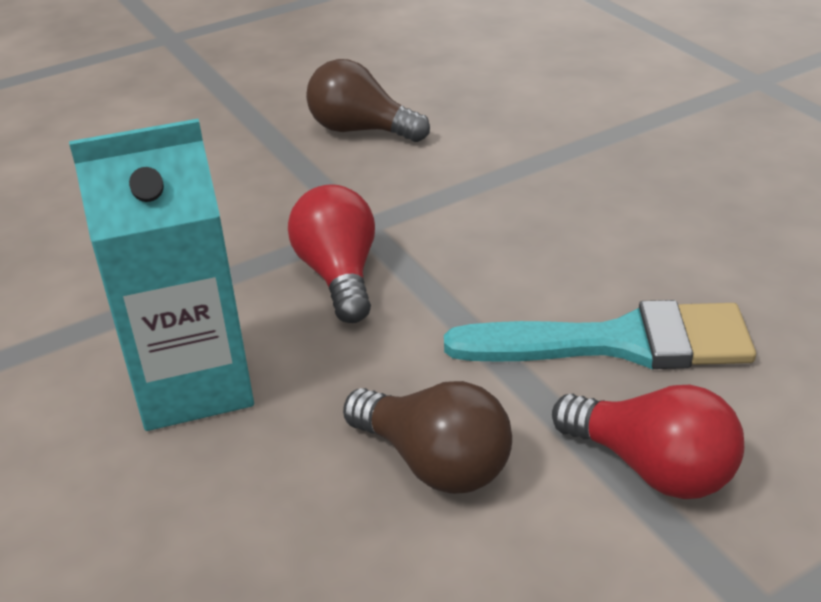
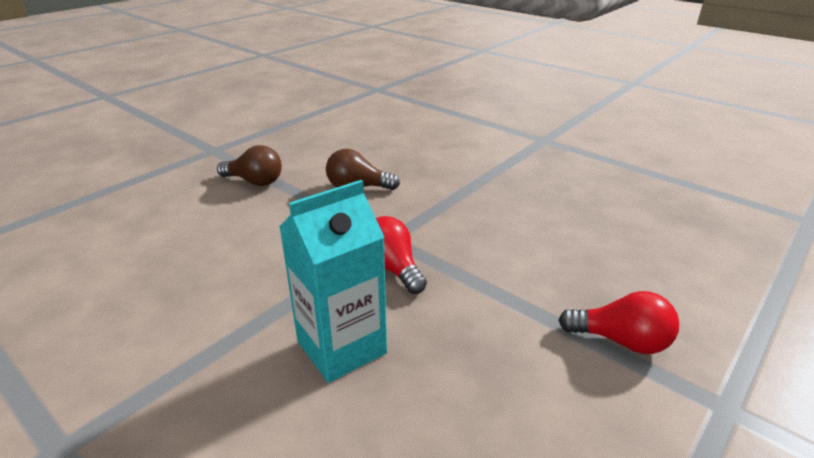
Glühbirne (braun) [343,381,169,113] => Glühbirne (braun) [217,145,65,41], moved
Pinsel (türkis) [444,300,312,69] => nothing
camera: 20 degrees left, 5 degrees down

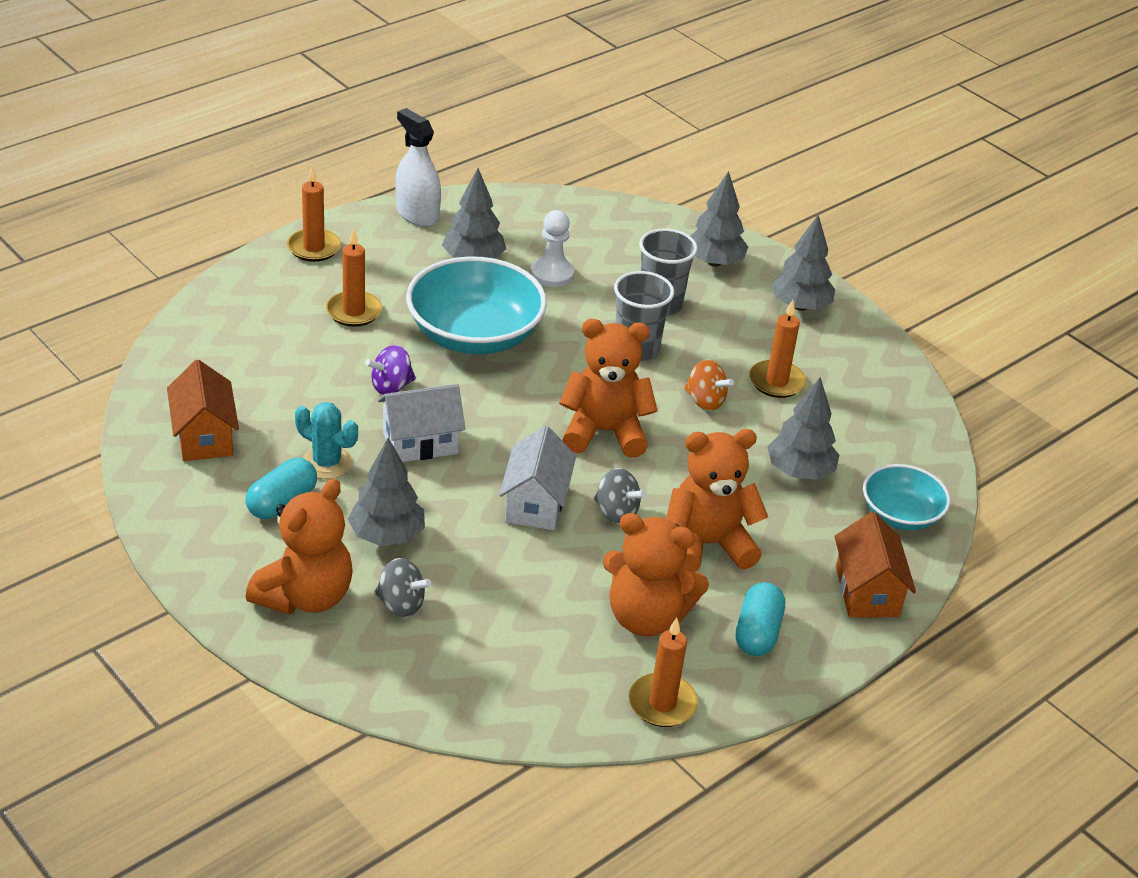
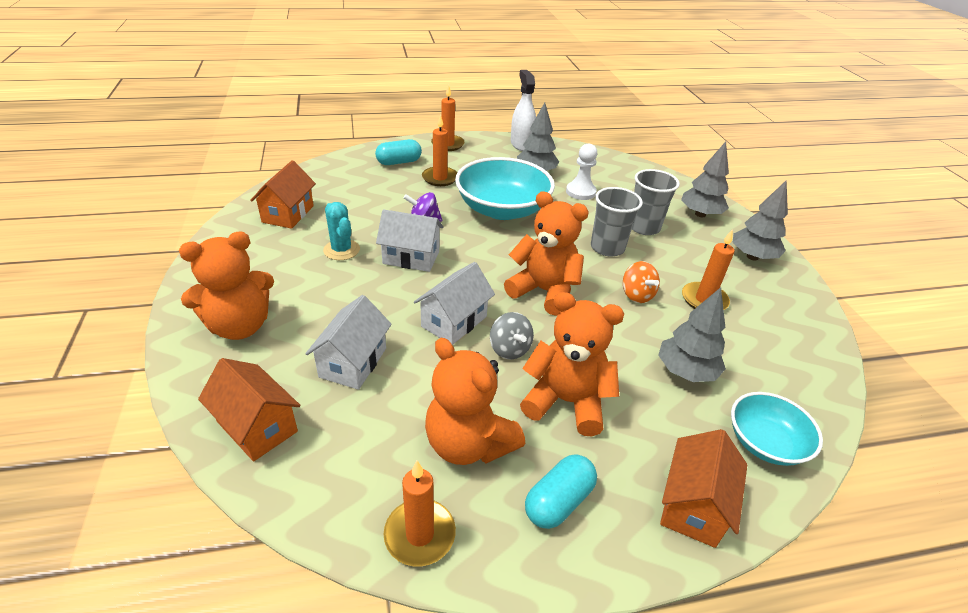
Kapsel (türkis) [246,458,71,61] => Kapsel (türkis) [375,139,47,26], moved
Baum (grau) [348,438,77,108] => nothing
Kreisel (grau) [374,558,57,59] => nothing
nothing => Haus (orange) [198,358,102,103]
nothing => Haus (weiß) [306,295,86,95]
camera: 30 degrees right, 0 degrees up

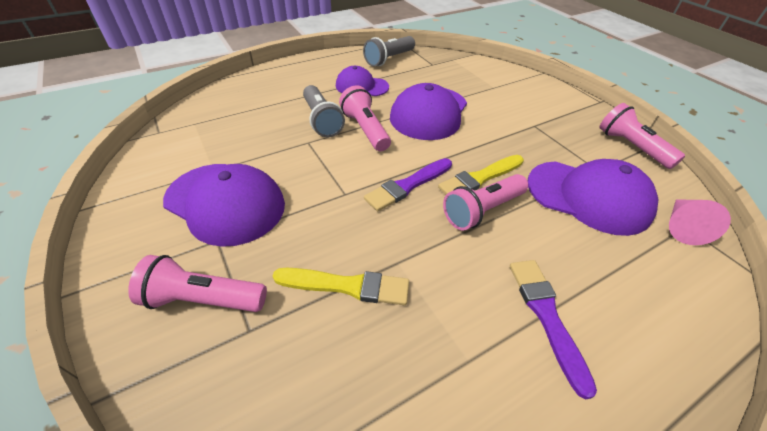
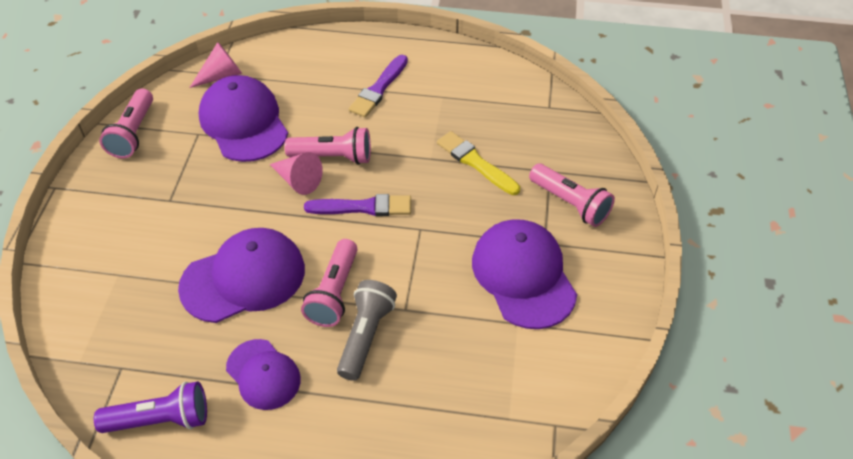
Taschenlampe (grau) [363,36,52,31] => Taschenlampe (lila) [94,381,113,52]
Pinsel (gelb) [438,155,86,40] => Kegel (rosa) [270,152,53,43]
camera: 140 degrees left, 5 degrees up

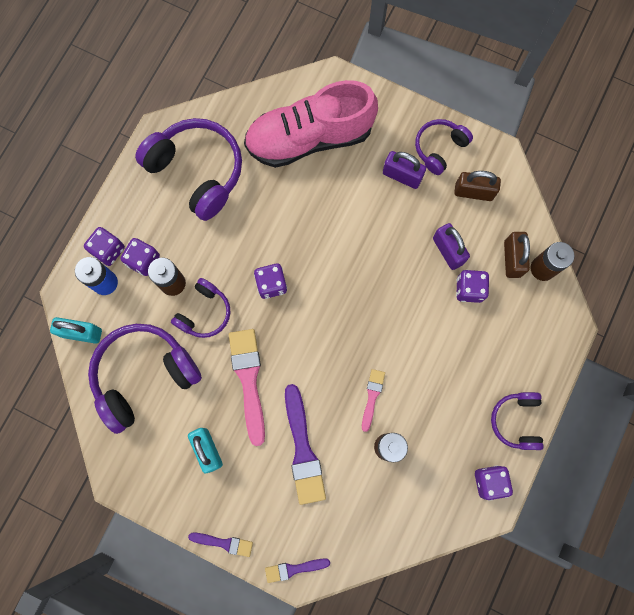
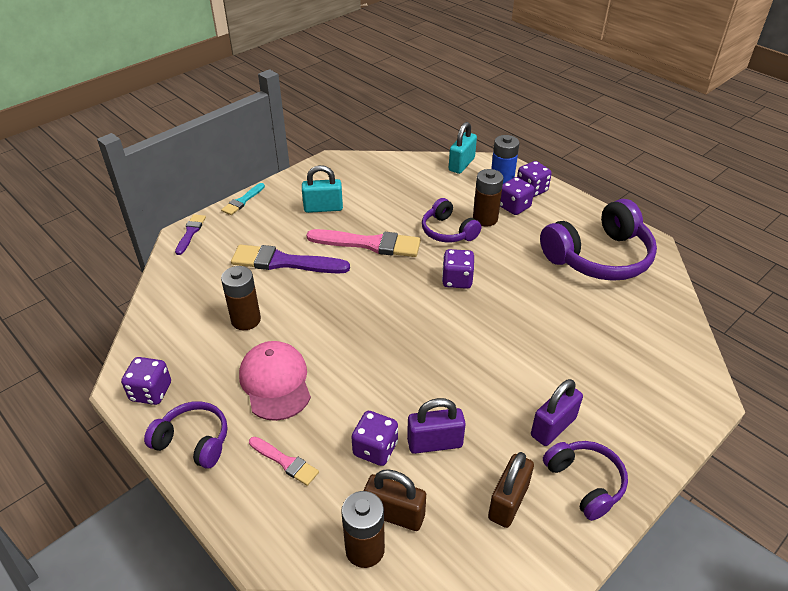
Kopfhörer (lila) [88,324,114,110] => nothing
Pinsel (lila) [188,533,65,24] => Pinsel (türkis) [221,183,44,32]
Schuh (rosa) [244,80,134,88] => nothing
Pinsel (rosa) [362,369,23,63] => Pinsel (rosa) [249,437,70,49], moved
nothing => Kappe (rosa) [239,341,72,80]
camera: 110 degrees right, 35 degrees down

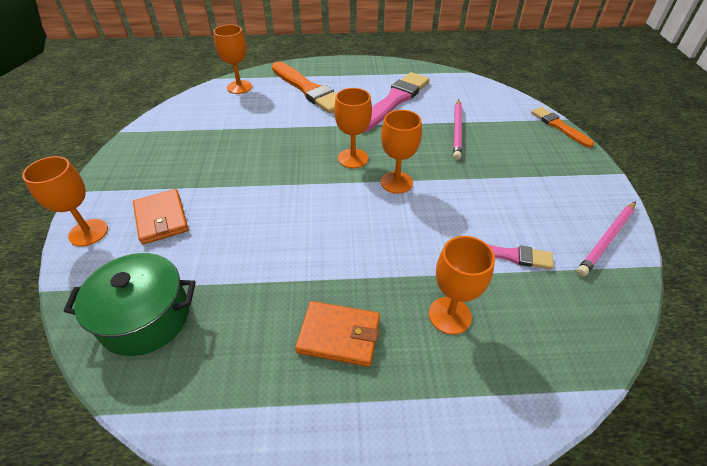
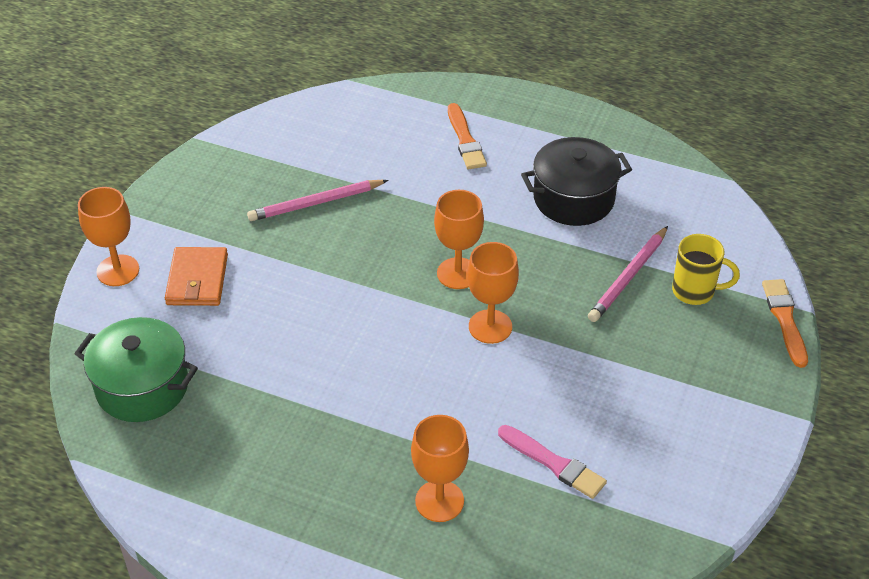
Kelch (orange) [213,25,39,69] => nothing
Pinsel (orange) [272,61,64,53] => Pinsel (orange) [448,103,39,66], x0.57
Geldbörse (orange) [295,301,85,66] => nothing
Pinsel (rosa) [364,72,66,60] => Kochtopf (schwarz) [521,137,111,89]
Bleistift (rosa) [577,201,59,76] => Bleistift (rosa) [247,180,142,41], moved
nothing => Tasse (gelb) [672,234,68,71]
camera: 25 degrees right, 0 degrees up

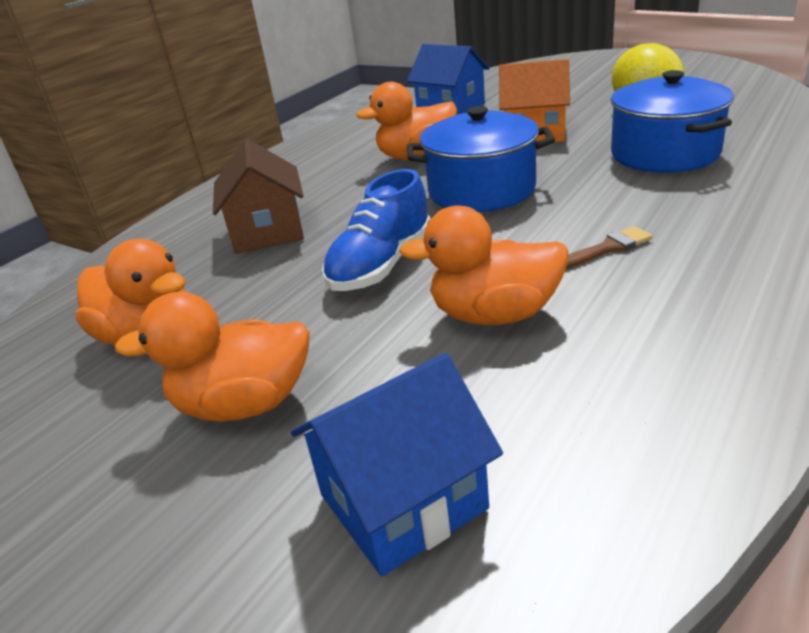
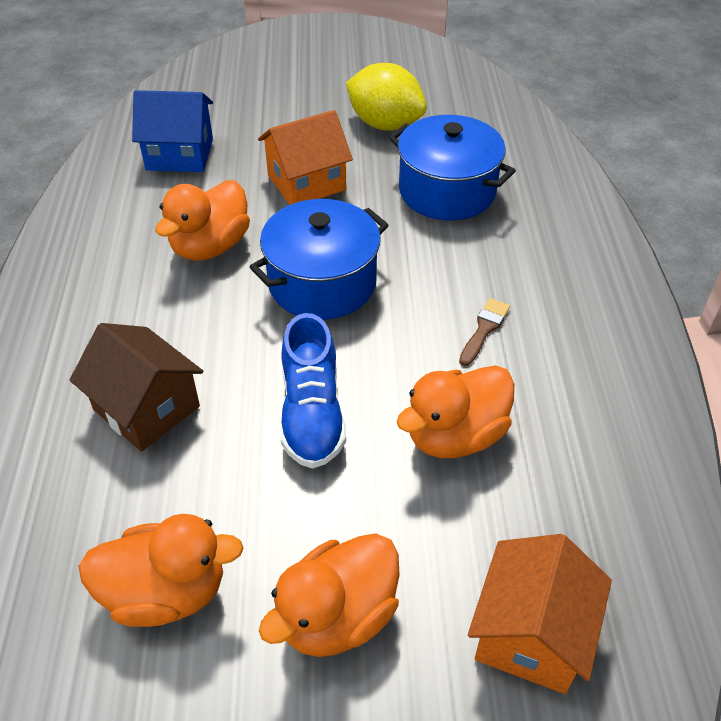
Haus (blau) [291,353,212,223] => Haus (orange) [468,534,144,160]
camera: 40 degrees left, 15 degrees up

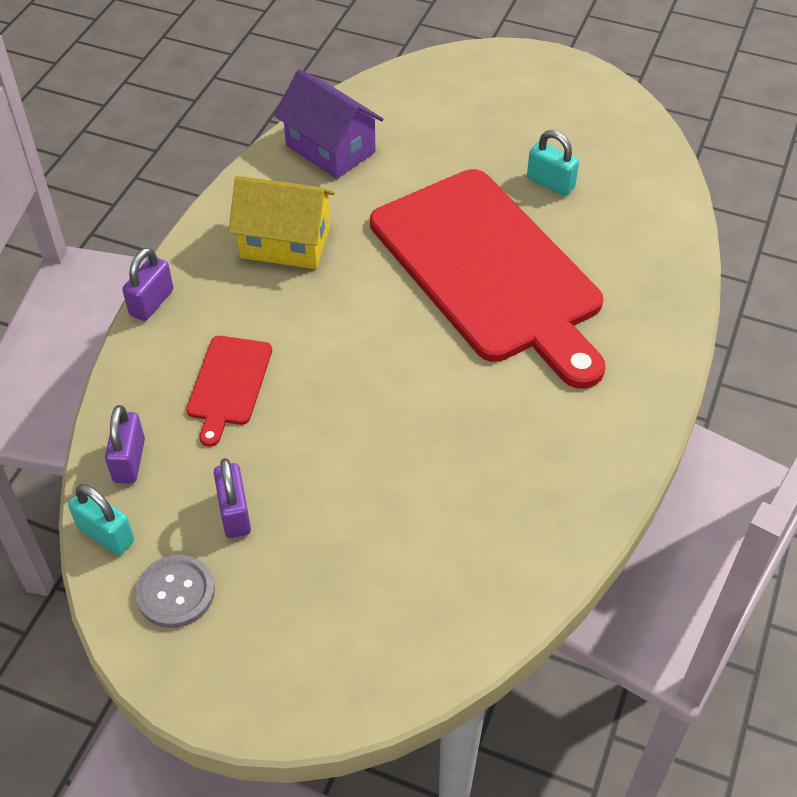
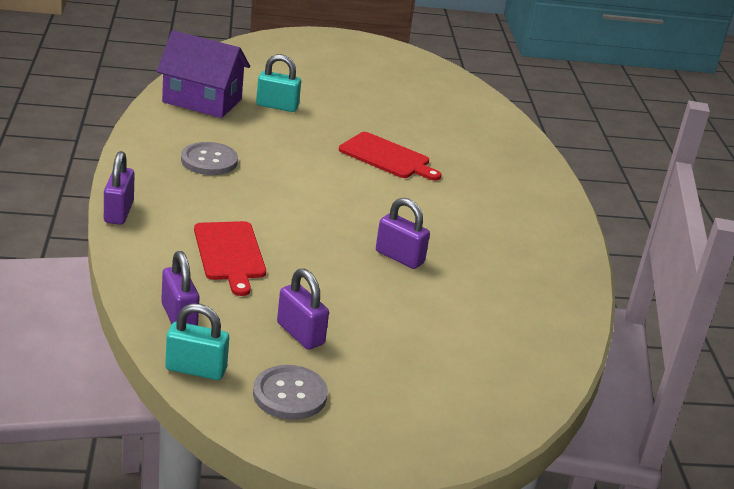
Haus (gelb) [229,176,106,93] => Knopf (grau) [181,142,57,33]
Schneidebrett (rot) [370,169,236,220] => Schneidebrett (rot) [339,132,102,49], x0.42
Vorhängeschloss (türkis) [527,130,52,66] => Vorhängeschloss (türkis) [256,54,45,58], moved
nothing => Vorhängeschloss (lila) [376,198,54,71]
camera: 30 degrees left, 20 degrees down

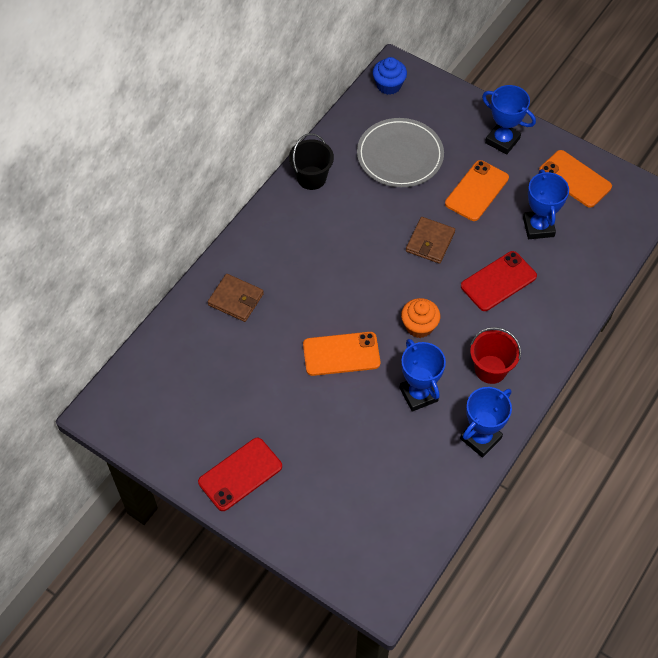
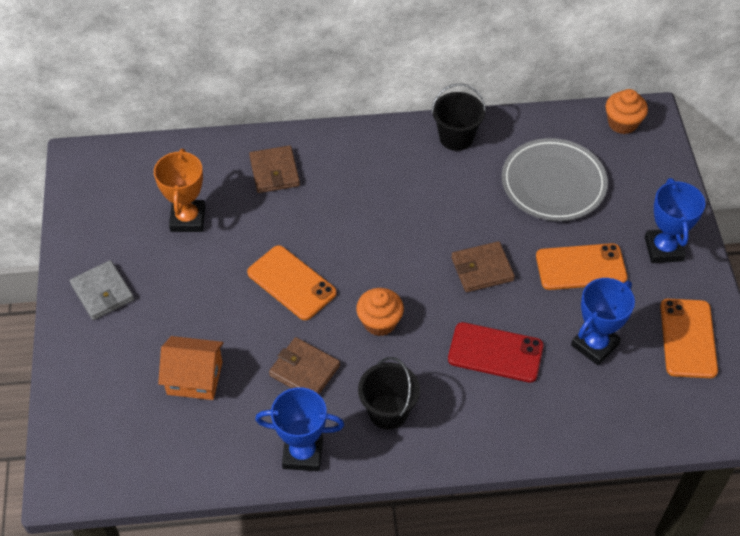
Handy (rot) [198,438,84,73] => Geldbörse (grau) [70,260,64,60]
Muffin (blau) [373,57,34,38] => Muffin (orange) [606,89,42,45]
Pokal (blau) [400,339,46,73] => Geldbörse (braun) [269,337,71,57]
Eimer (rot) [470,327,51,57] => Eimer (schwarz) [358,357,62,73]
nothing => Pokal (orange) [154,149,51,83]
nothing => Haus (orange) [158,336,66,64]
camera: 50 degrees right, 5 degrees down

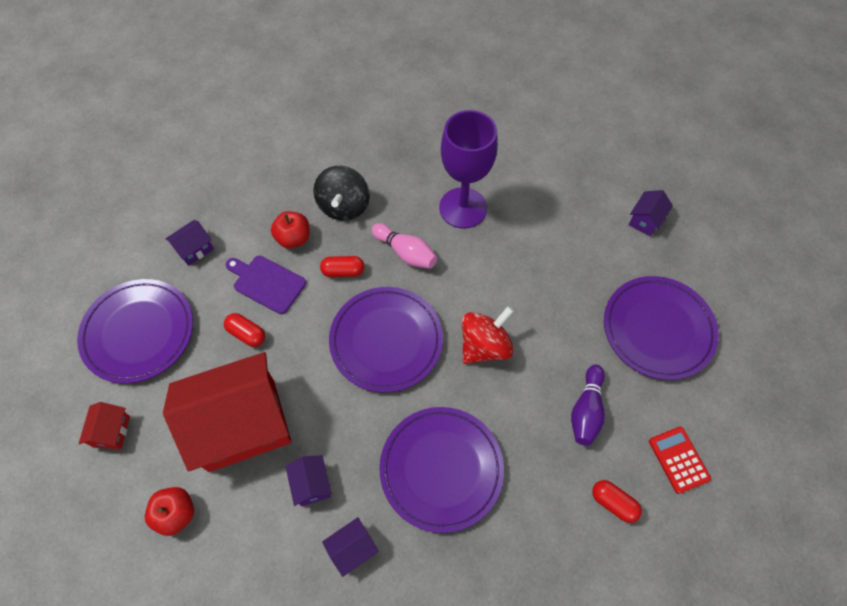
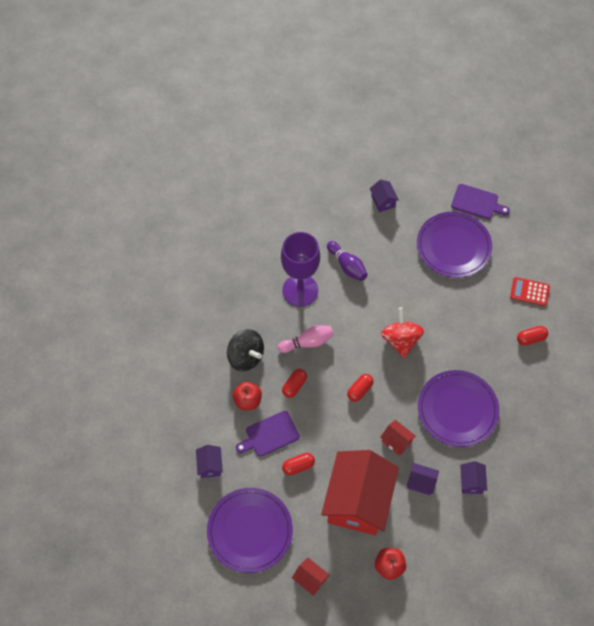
Teller (lila) [329,287,114,106] => Kapsel (rot) [347,374,27,28]
Bowlingkegel (lila) [571,365,34,81] => Bowlingkegel (lila) [327,241,41,40], moved
nothing => Haus (rot) [380,420,36,36]
nothing => Schneidebrett (lila) [451,184,59,35]
camera: 55 degrees left, 0 degrees up

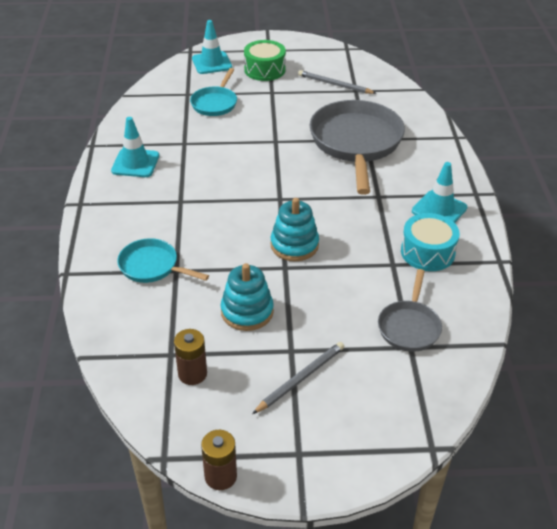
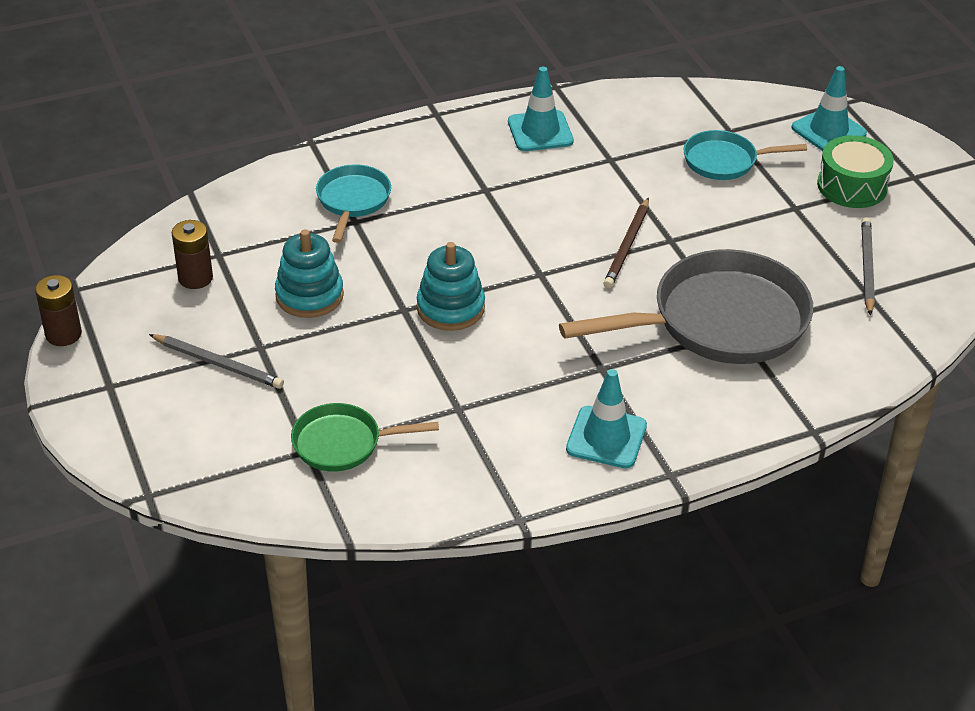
Pfanne (grau) [378,269,64,83] => Pfanne (grün) [291,403,148,69]
Trommel (türkis) [401,213,59,58] => nothing
nothing => Bleistift (braun) [603,198,46,90]
camera: 70 degrees right, 0 degrees up

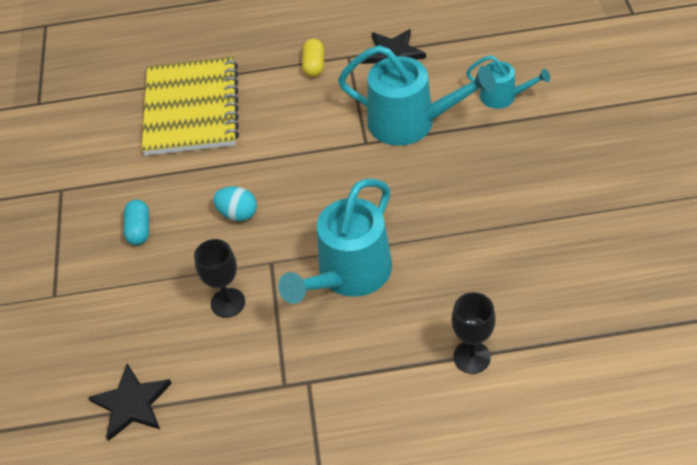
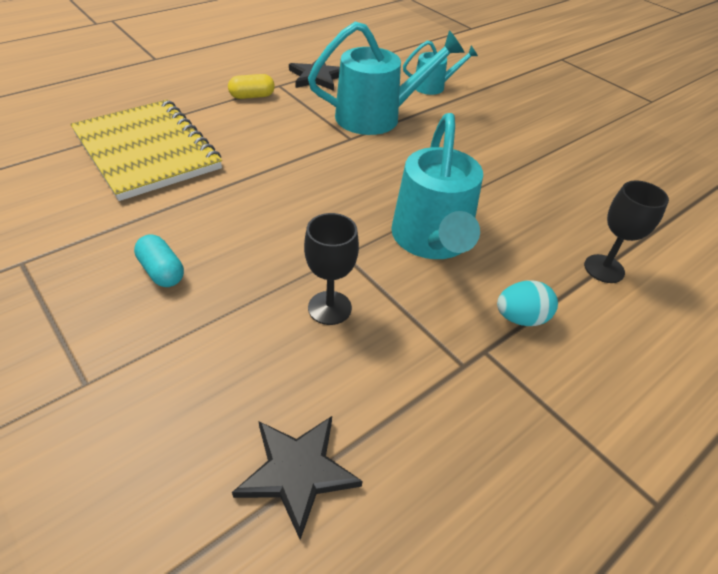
Ei (türkis) [213,186,44,35] => Ei (türkis) [497,280,61,46], moved
Kapsel (gelb) [302,39,22,38] => Kapsel (gelb) [228,74,47,25], 75 degrees counterclockwise
camera: 40 degrees left, 5 degrees down

